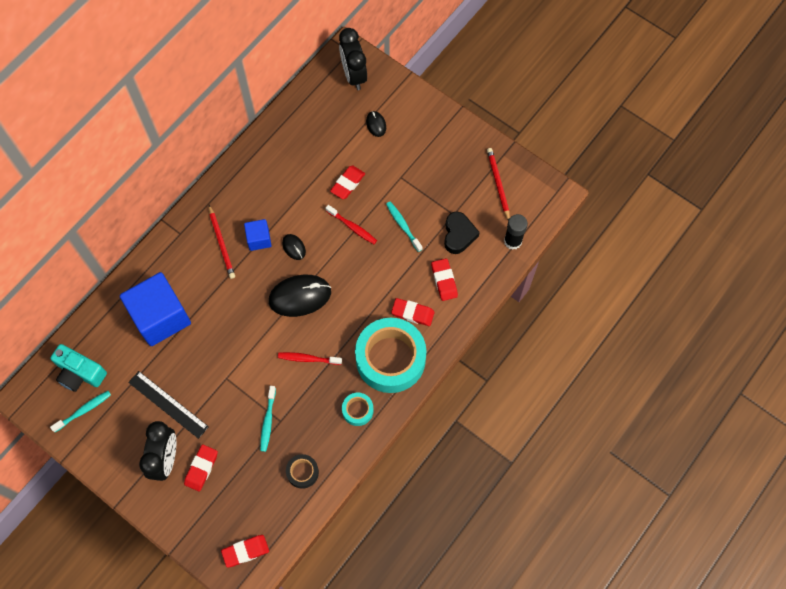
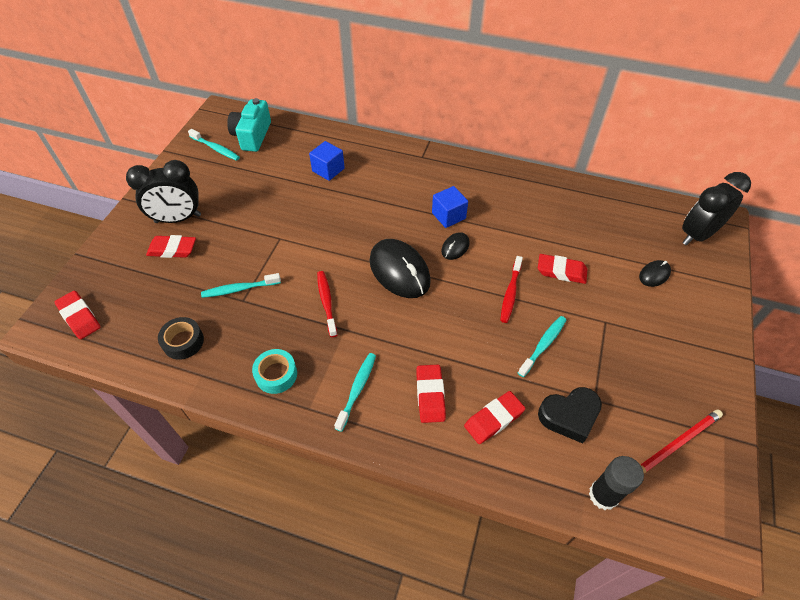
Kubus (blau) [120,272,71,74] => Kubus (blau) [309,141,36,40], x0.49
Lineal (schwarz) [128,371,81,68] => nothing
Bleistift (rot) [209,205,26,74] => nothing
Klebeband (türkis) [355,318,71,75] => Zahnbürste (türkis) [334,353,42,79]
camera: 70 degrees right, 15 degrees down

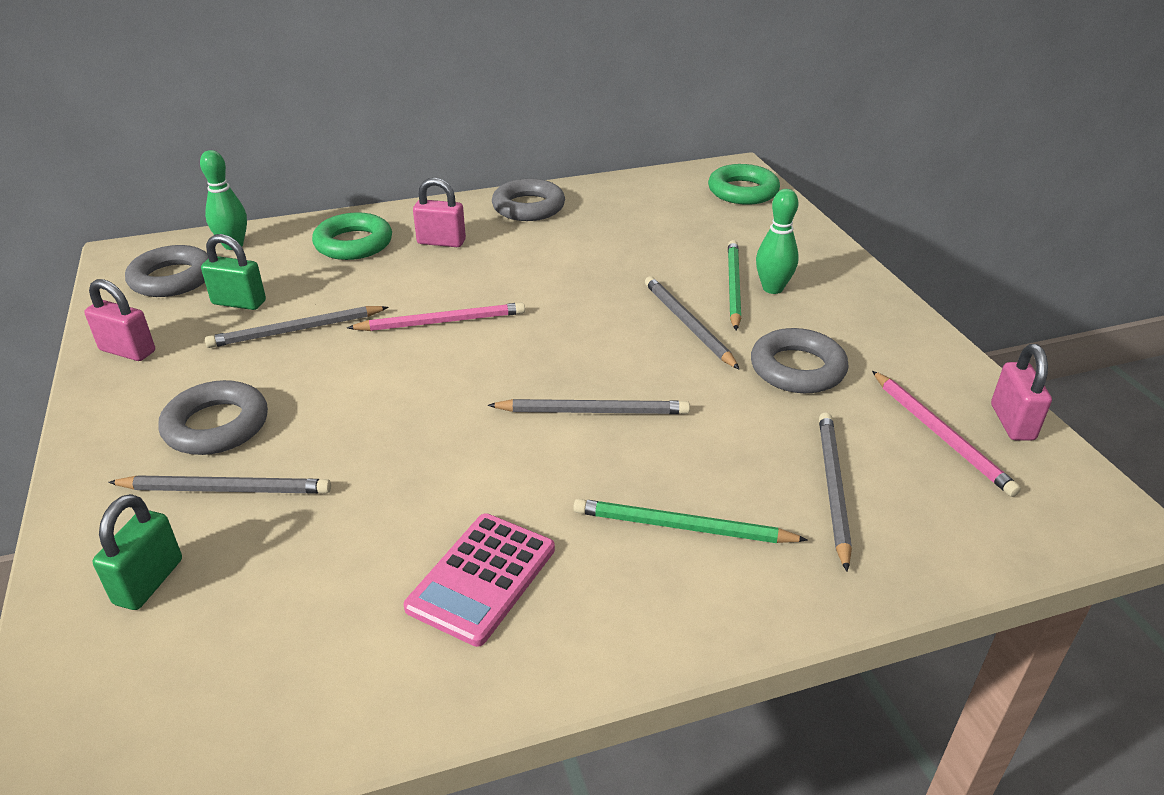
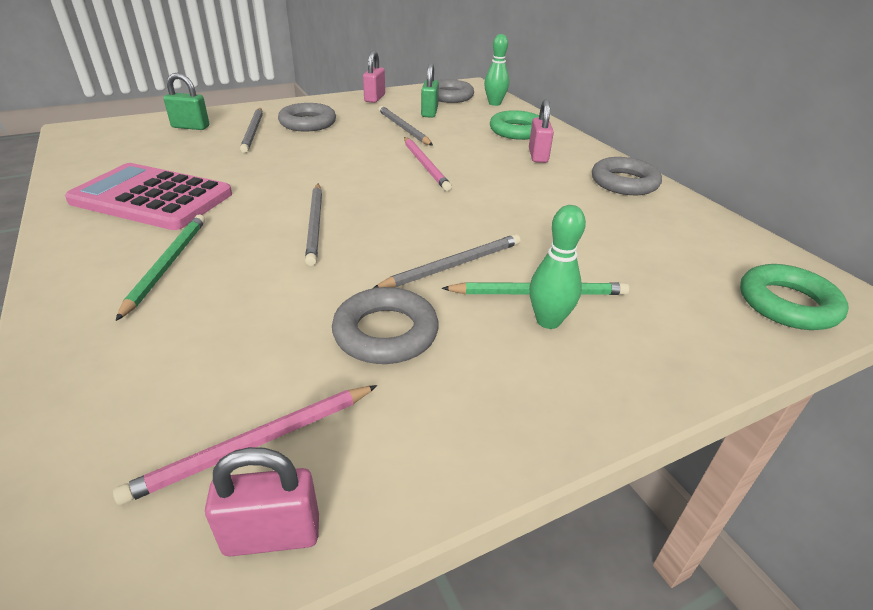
Taschenrechner (rosa) [404,513,151,134] => Taschenrechner (rosa) [65,163,167,67], x1.53
Bleistift (grau) [819,412,33,159] => nothing
camera: 80 degrees right, 0 degrees up

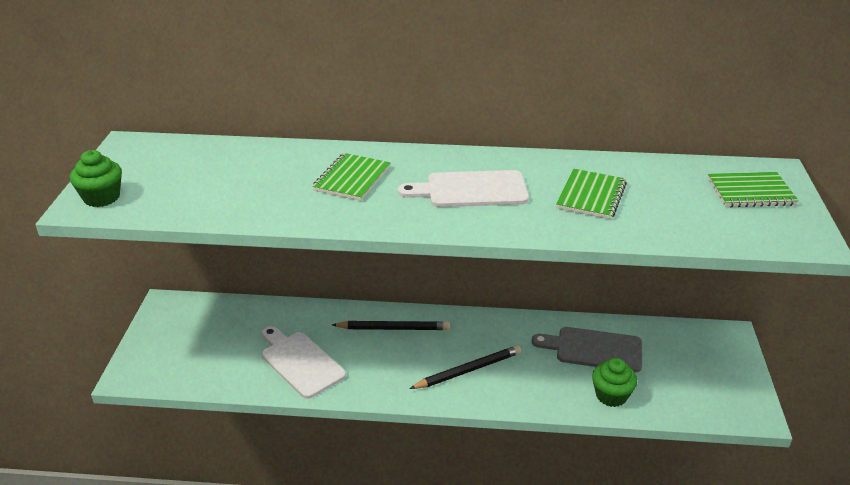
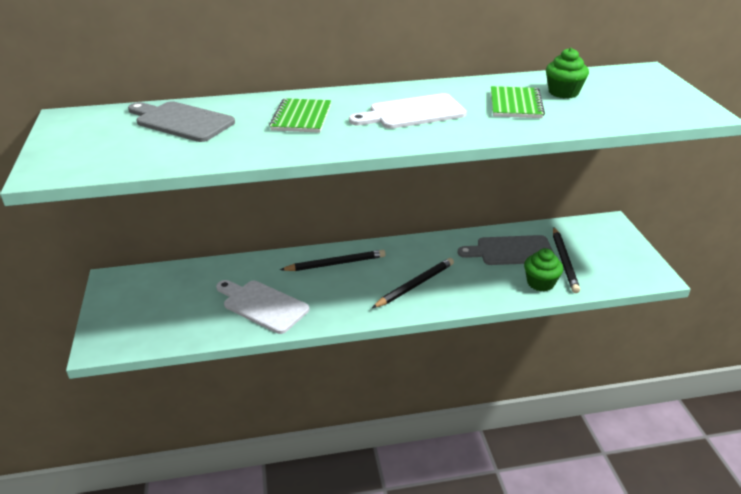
Muffin (grün) [70,150,52,57] => Muffin (grün) [546,48,43,50], moved
Notizbuch (grün) [708,172,91,35] => nothing
nothing => Schneidebrett (grau) [128,101,107,41]
nothing => Bleistift (schwarz) [553,227,27,66]
camera: 15 degrees left, 0 degrees up

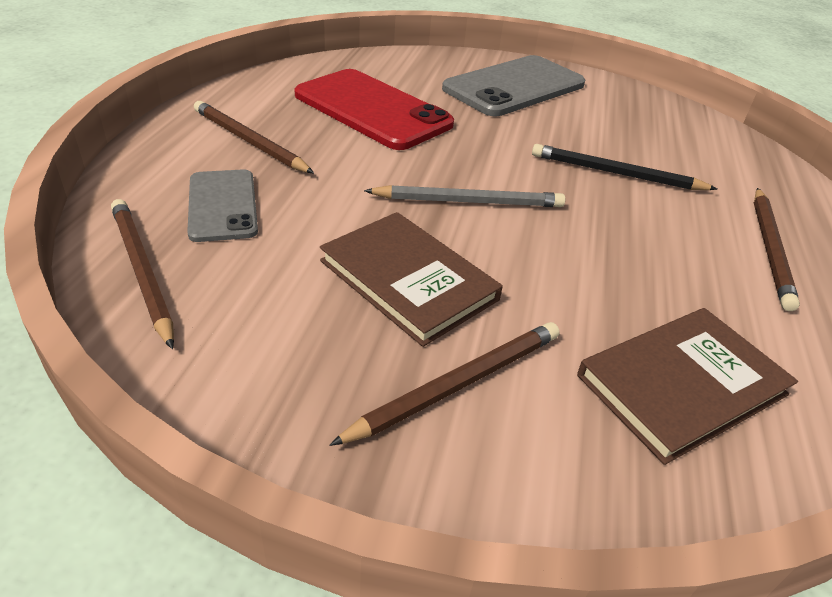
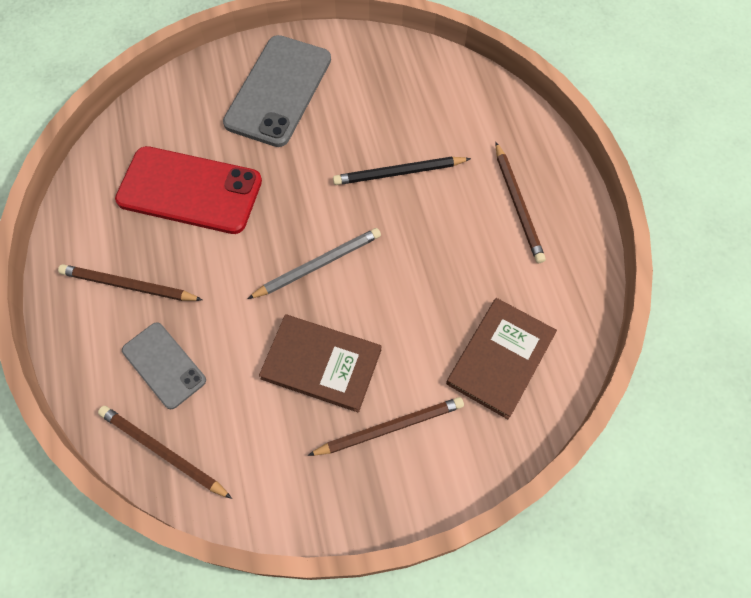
Bleistift (braun) [329,322,231,124] => Bleistift (braun) [308,397,156,59], 45 degrees clockwise
camera: 25 degrees left, 25 degrees up

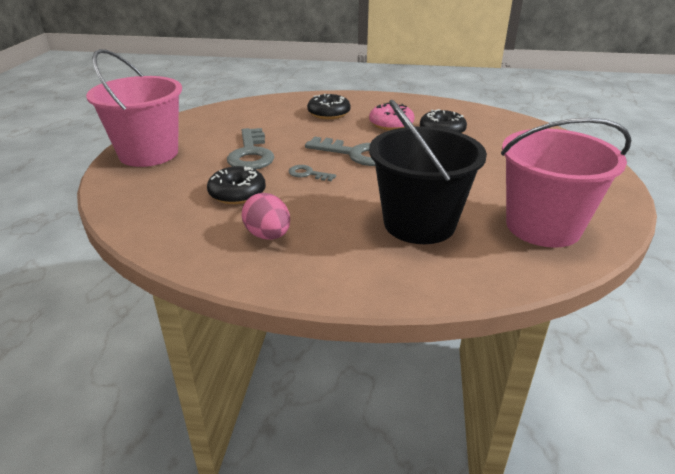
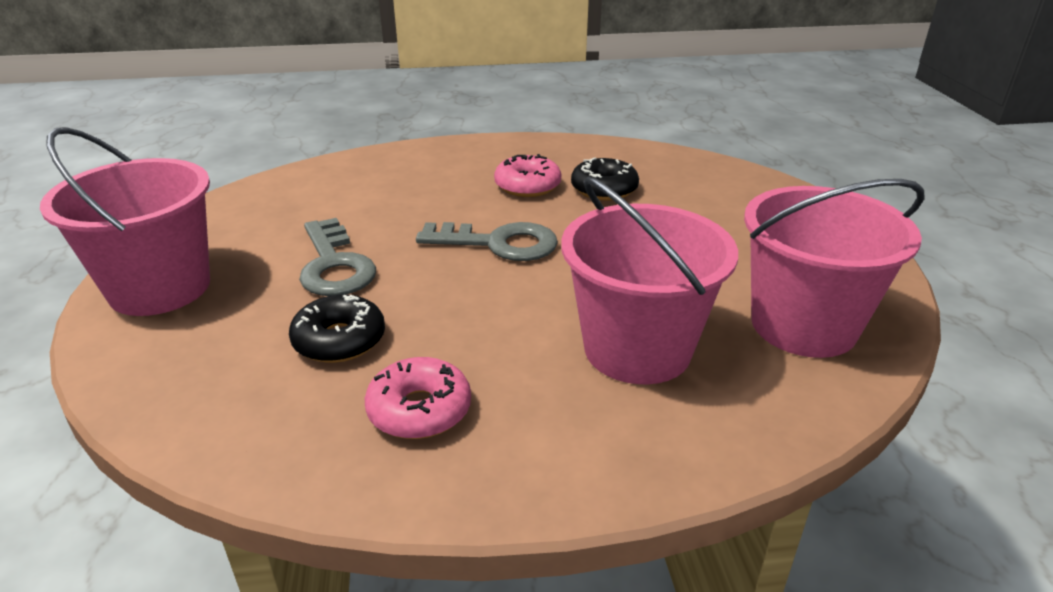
Ei (rosa) [242,193,48,47] => Donut (rosa) [365,357,106,82]
Schlüssel (grau) [289,165,47,16] => nothing
Donut (schwarz) [307,94,44,25] => nothing
Eimer (schwarz) [369,100,118,144] => Eimer (rosa) [561,176,177,208]
camera: 15 degrees left, 0 degrees up

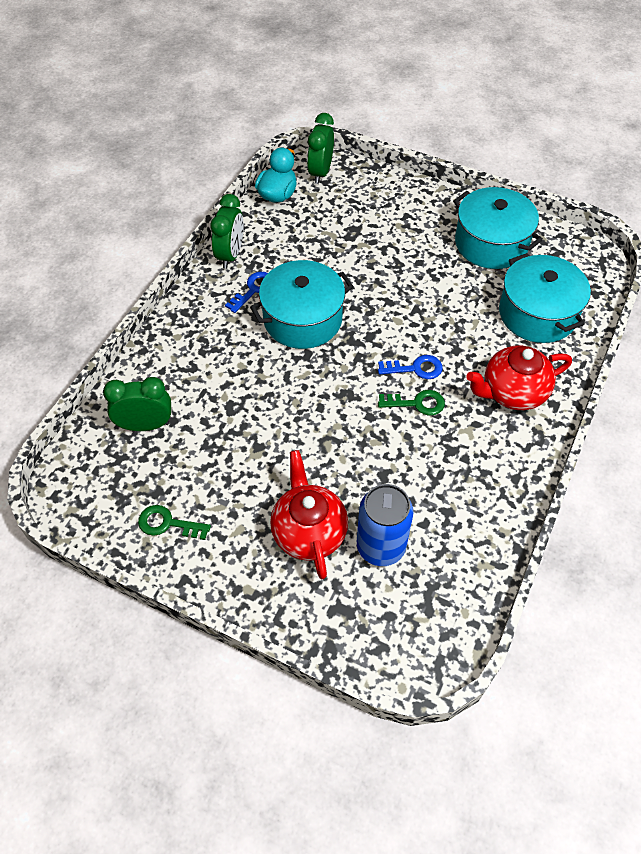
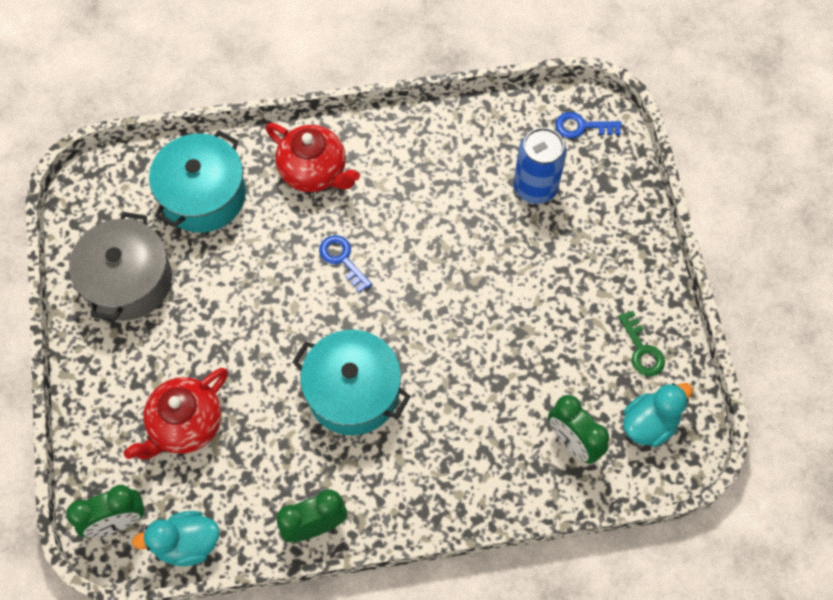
Schlüssel (blau) [225,272,43,41] => Schlüssel (blau) [555,112,67,26], moved
Teekanne (rot) [270,450,78,129] => Teekanne (rot) [124,368,104,91], moved
Schlüssel (grün) [378,390,67,26] => nothing
Kochtopf (türkis) [453,187,90,82] => Kochtopf (grau) [69,212,103,109]
nothing => Ente (türkis) [623,383,70,64]
camera: 125 degrees left, 10 degrees up

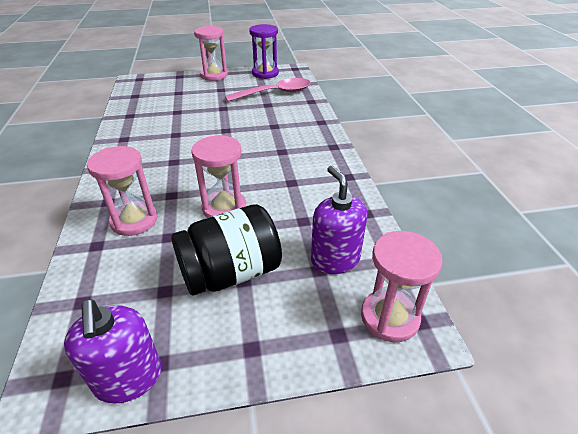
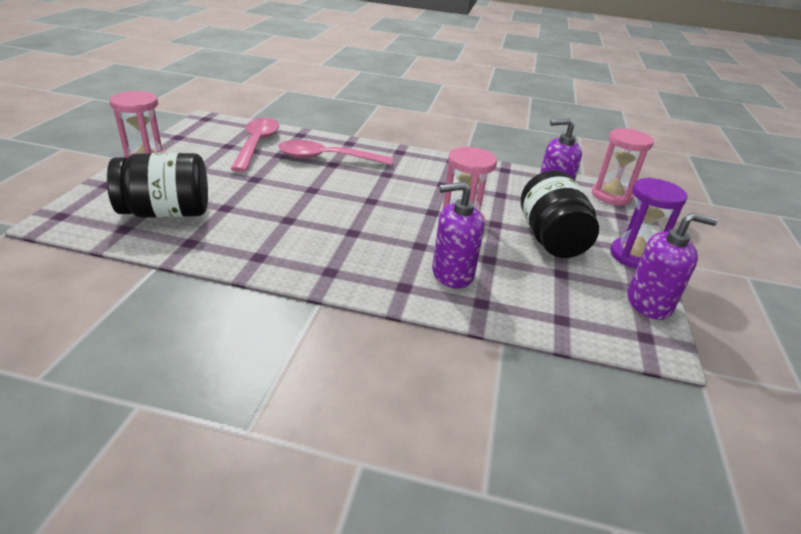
Sanduhr (rosa) [87,146,70,90] => Seifenspender (lila) [432,182,52,107]
Sanduhr (lila) [249,24,30,55] => Sanduhr (lila) [610,177,78,92], moved
nothing => Einmachglas (schwarz) [107,153,101,65]
nothing => Löffel (rosa) [278,140,115,25]
camera: 70 degrees left, 5 degrees down

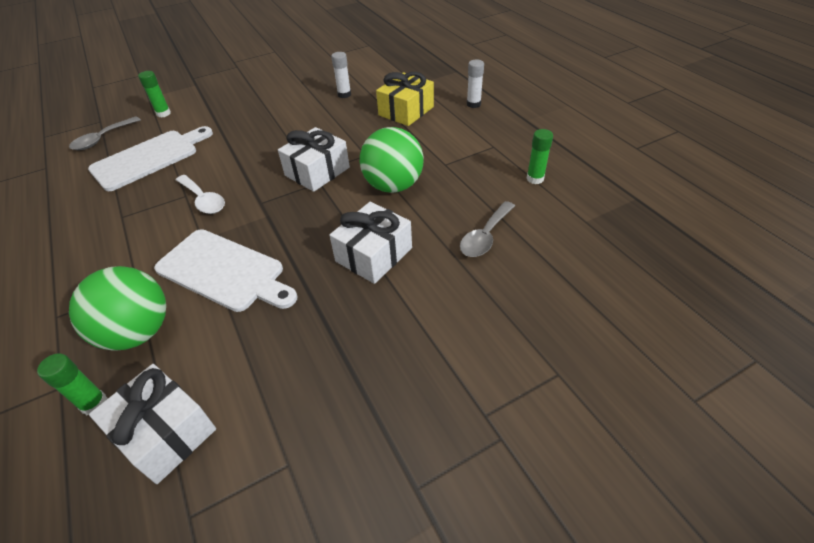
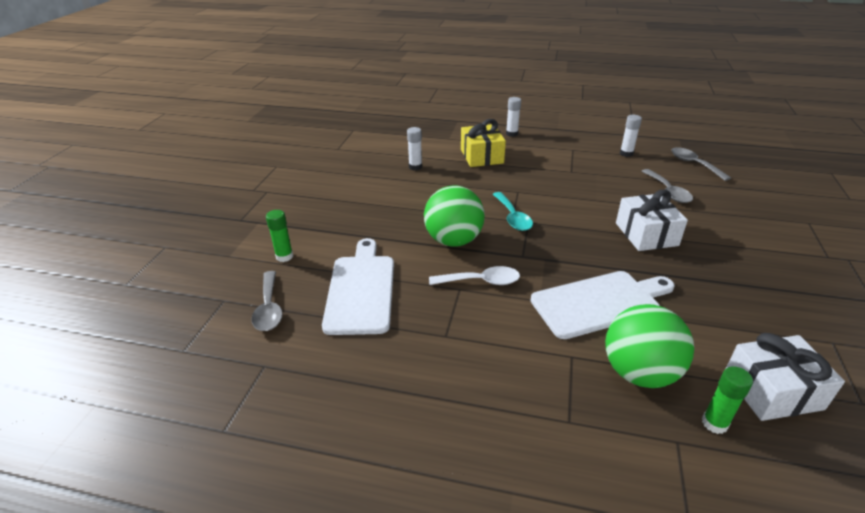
Geschenk (weiß) [278,127,72,65] => Löffel (türkis) [493,192,40,39]
Ball (grün) [360,127,63,66] => Ball (grün) [424,186,61,61], moved
Klebestift (grün) [526,129,27,55] => Klebestift (weiß) [620,115,22,42]
nothing => Löffel (grau) [671,147,60,34]
camera: 50 degrees left, 10 degrees down

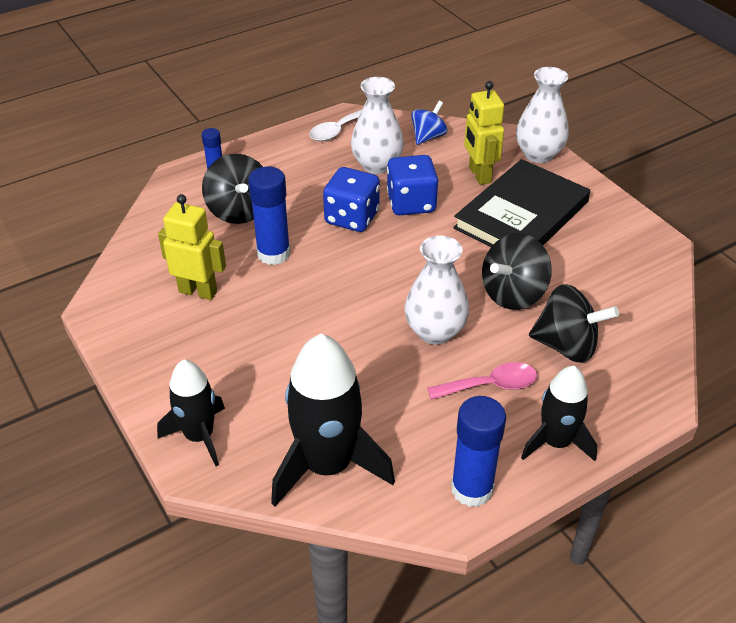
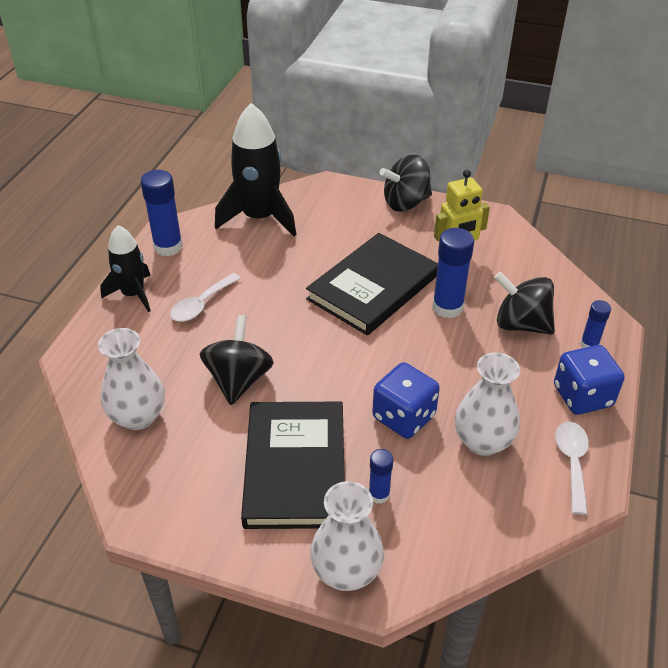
Rakete (schwarz) [157,360,68,106] => nothing
Spielwürfel (blau) [323,167,57,65] => Spielwürfel (blau) [554,345,71,70], moved
Vase (weiß) [405,235,64,110] => Vase (weiß) [98,328,67,102], moved
Kreisel (blau) [411,101,36,44] => nothing
Löffel (rosa) [427,362,110,38] => Löffel (weiß) [170,273,71,49]
Roboter (gelb) [464,81,40,104] => Klebestift (blau) [369,449,24,55]
Kreisel (schwarz) [529,284,90,79] => Kreisel (schwarz) [380,155,52,57], moved
nothing => Buch (schwarz) [306,233,132,103]
camera: 140 degrees right, 0 degrees up

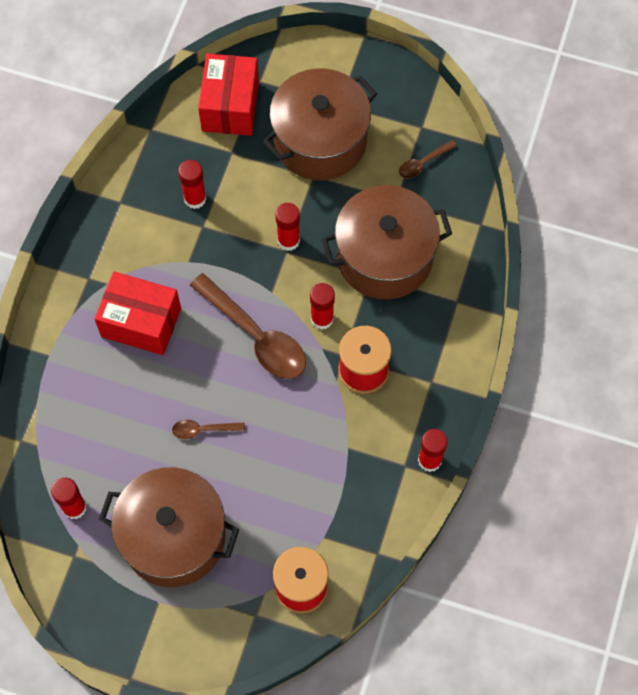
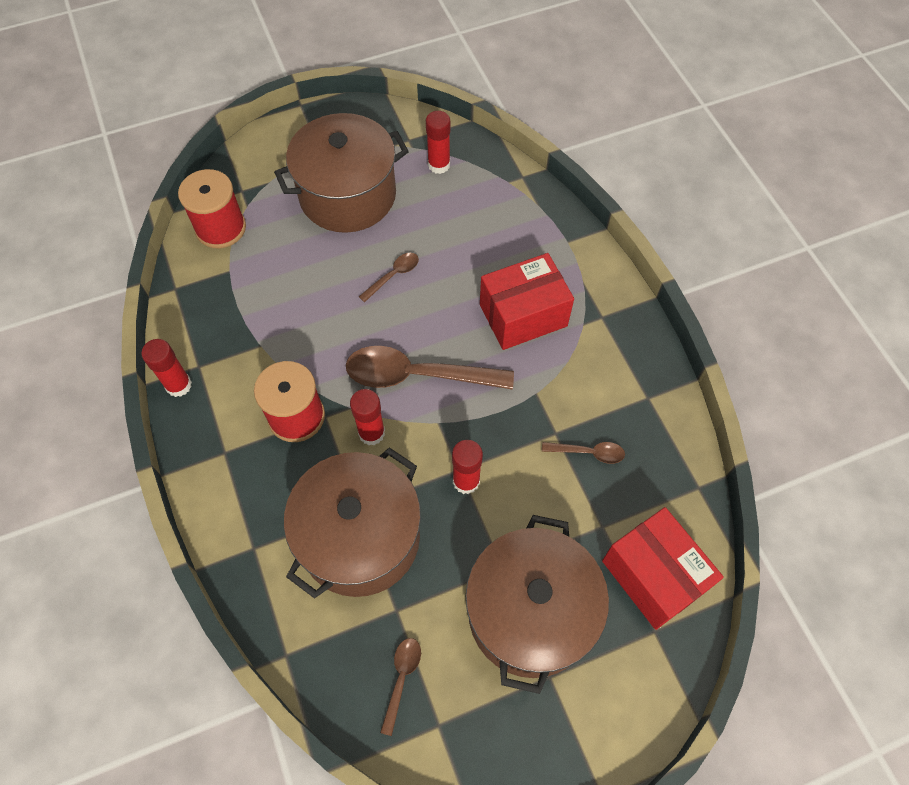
Klebestift (rot) [178,160,28,49] => Löffel (braun) [542,442,83,22]
camera: 140 degrees right, 5 degrees down

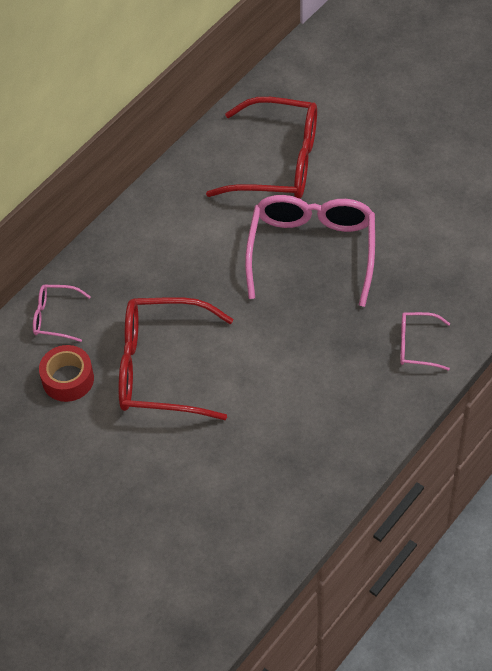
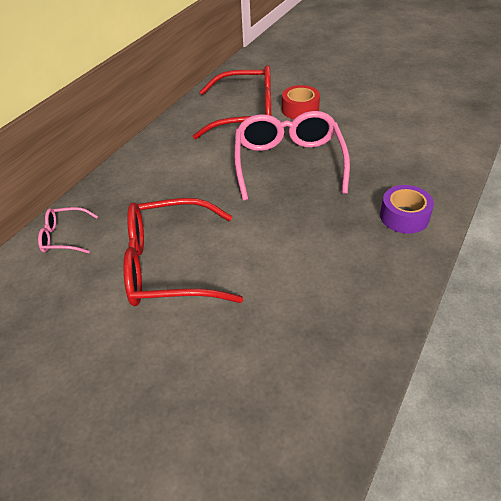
Klebeband (rot) [39,345,55,57] => Klebeband (rot) [282,85,38,34], moved
Brille (rosa) [400,312,50,59] => Klebeband (lila) [380,185,54,49]
camera: 10 degrees left, 10 degrees down

